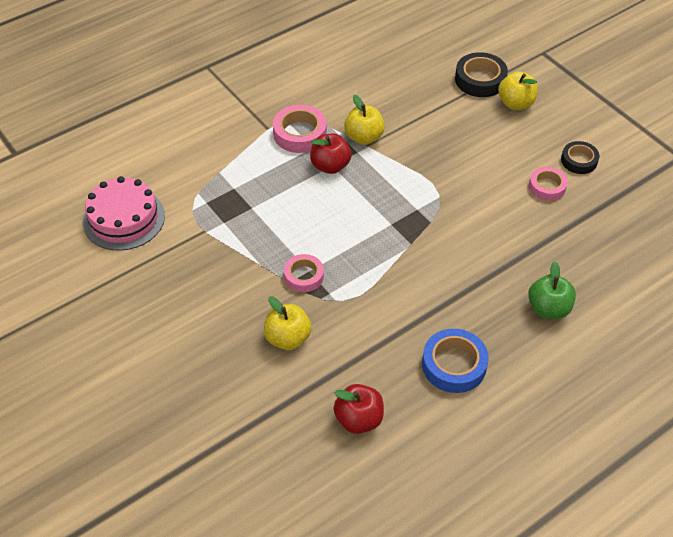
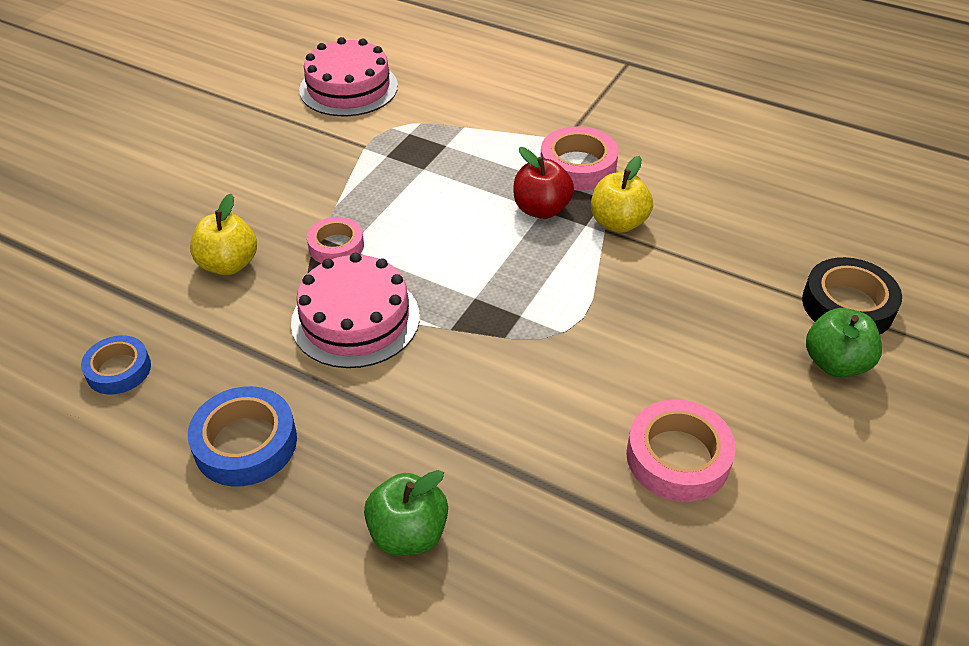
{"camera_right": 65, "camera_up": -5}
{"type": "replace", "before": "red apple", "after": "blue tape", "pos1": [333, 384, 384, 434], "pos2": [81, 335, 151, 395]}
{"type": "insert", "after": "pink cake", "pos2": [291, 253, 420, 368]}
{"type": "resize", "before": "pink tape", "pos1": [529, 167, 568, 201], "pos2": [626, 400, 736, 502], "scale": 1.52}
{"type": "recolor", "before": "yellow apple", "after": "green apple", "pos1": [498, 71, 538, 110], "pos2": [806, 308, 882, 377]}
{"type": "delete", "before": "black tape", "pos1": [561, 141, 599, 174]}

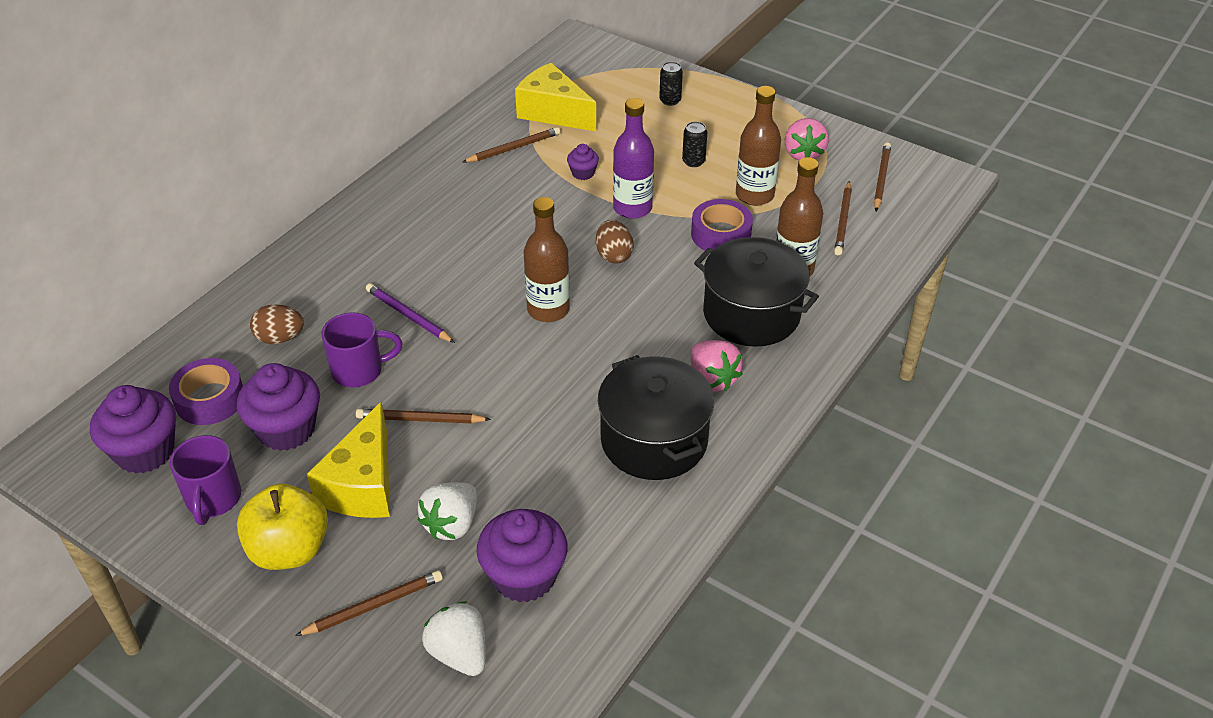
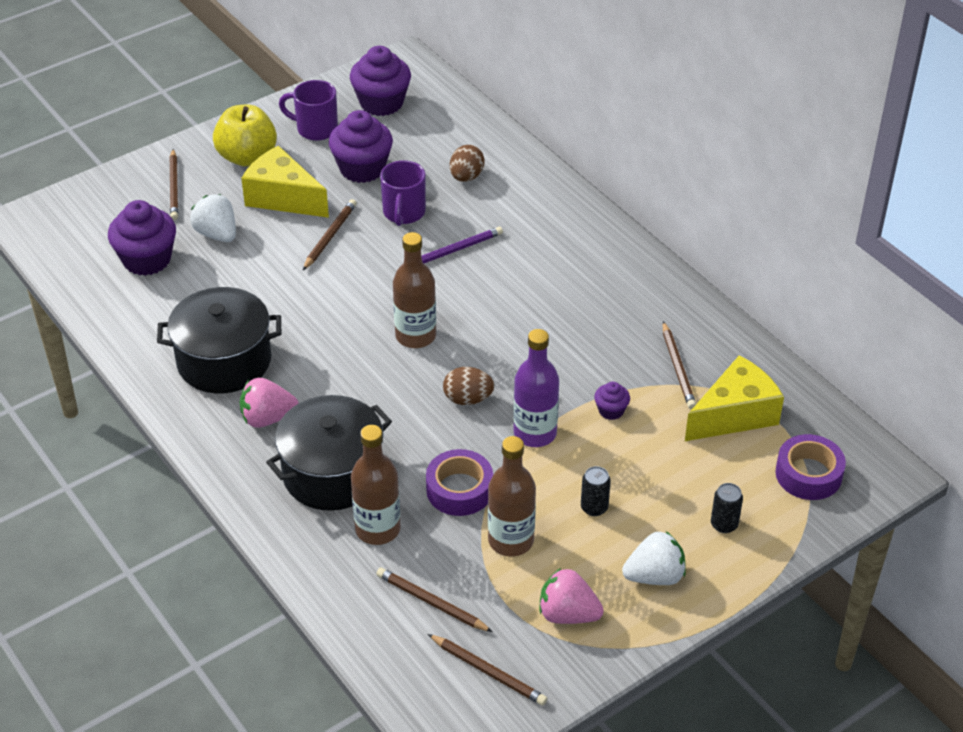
{"camera_right": 110, "camera_up": 0}
{"type": "move", "before": "white strawberry", "pos1": [422, 601, 486, 676], "pos2": [622, 531, 686, 585]}
{"type": "move", "before": "purple tape", "pos1": [169, 358, 243, 425], "pos2": [775, 434, 846, 500]}

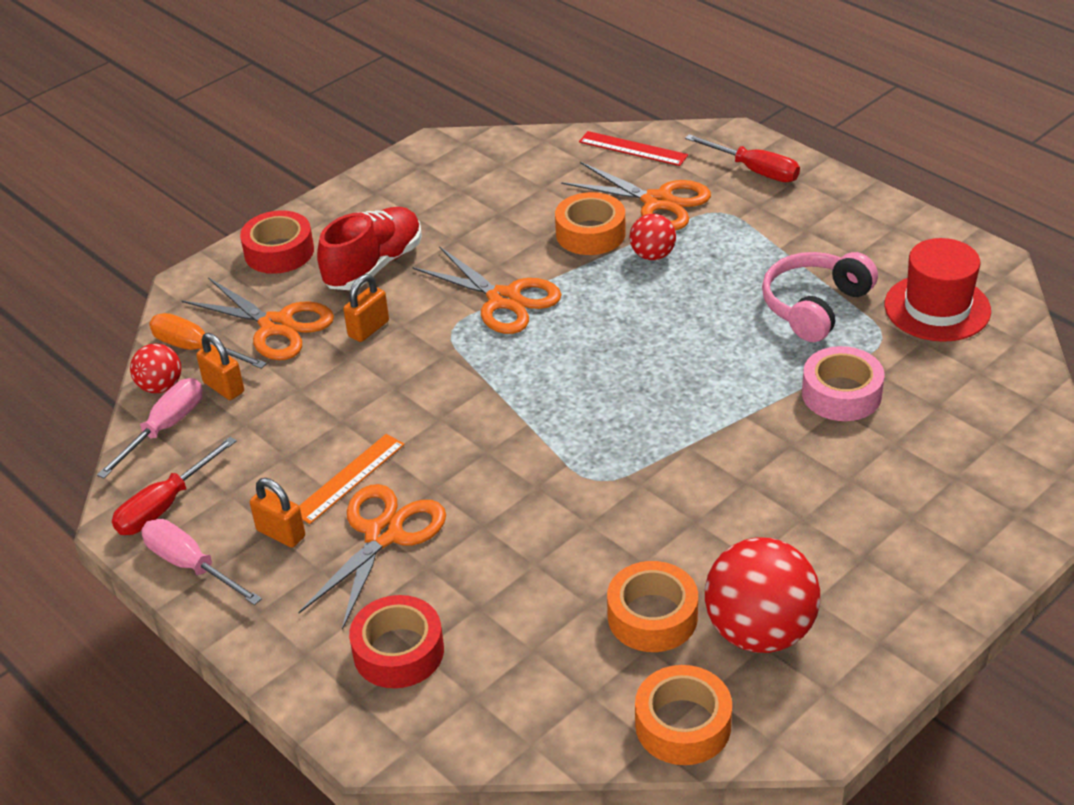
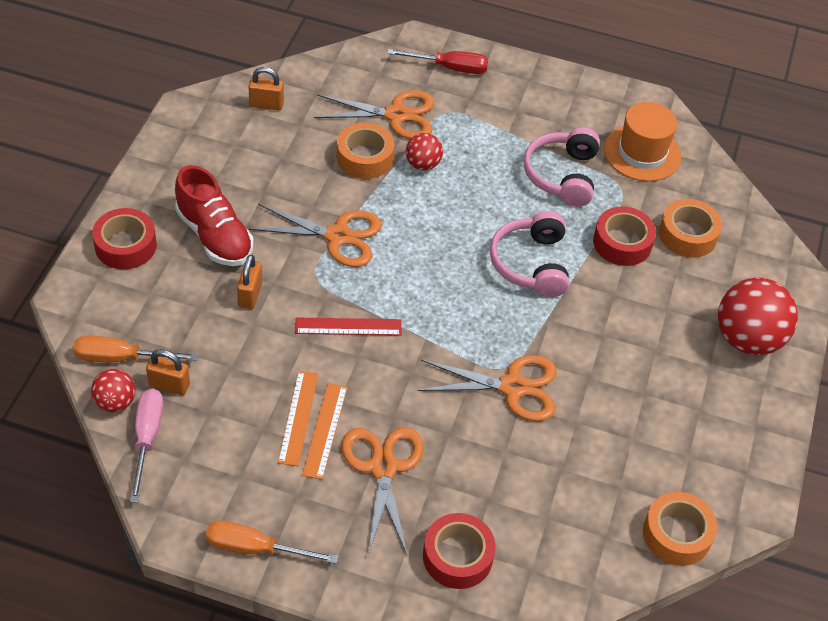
{"camera_right": -35, "camera_up": 10}
{"type": "rotate", "before": "red shoe", "pos1": [317, 207, 422, 290], "pos2": [175, 165, 253, 266], "turn": 135}
{"type": "recolor", "before": "pink screwdriver", "after": "orange screwdriver", "pos1": [141, 519, 262, 605], "pos2": [205, 521, 339, 564]}
{"type": "move", "before": "orange padlock", "pos1": [250, 478, 305, 548], "pos2": [248, 67, 284, 110]}
{"type": "insert", "after": "orange ruler", "pos2": [278, 371, 318, 466]}
{"type": "move", "before": "red ruler", "pos1": [579, 131, 688, 166], "pos2": [295, 318, 402, 336]}
{"type": "move", "before": "orange scissors", "pos1": [182, 277, 334, 360], "pos2": [418, 355, 557, 421]}
{"type": "insert", "after": "pink headphones", "pos2": [490, 211, 569, 297]}
{"type": "recolor", "before": "pink tape", "after": "red tape", "pos1": [802, 346, 885, 421], "pos2": [593, 207, 656, 266]}
{"type": "recolor", "before": "red hat", "after": "orange hat", "pos1": [884, 238, 991, 342], "pos2": [604, 102, 681, 181]}
{"type": "move", "before": "orange tape", "pos1": [607, 561, 698, 652], "pos2": [659, 199, 722, 258]}
{"type": "move", "before": "red ball", "pos1": [705, 537, 820, 653], "pos2": [718, 278, 798, 355]}
{"type": "delete", "before": "red screwdriver", "pos1": [112, 437, 237, 535]}

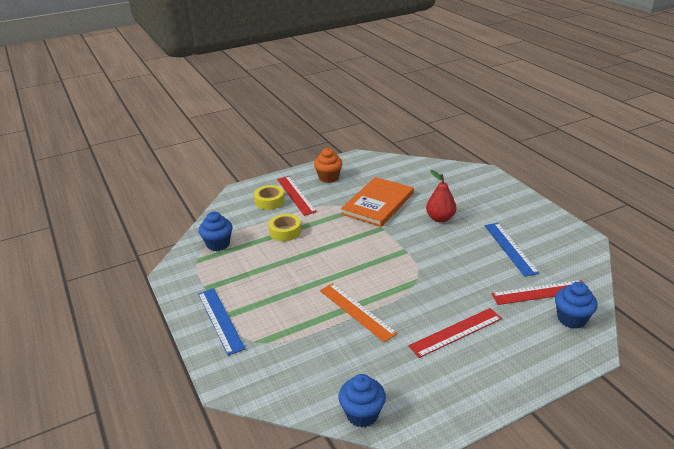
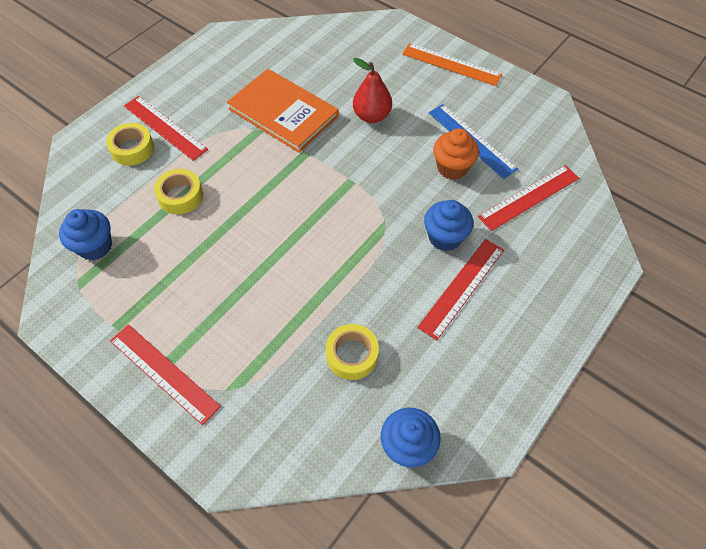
{"camera_right": -25, "camera_up": 25}
{"type": "recolor", "before": "blue ruler", "after": "red ruler", "pos1": [198, 288, 246, 356], "pos2": [110, 324, 221, 425]}
{"type": "rotate", "before": "orange book", "pos1": [341, 177, 414, 227], "pos2": [227, 69, 339, 153], "turn": -60}
{"type": "insert", "after": "yellow tape", "pos2": [326, 324, 379, 380]}
{"type": "move", "before": "orange ruler", "pos1": [320, 283, 398, 342], "pos2": [402, 43, 502, 86]}
{"type": "move", "before": "blue cupcake", "pos1": [555, 282, 598, 329], "pos2": [424, 200, 474, 251]}
{"type": "move", "before": "orange cupcake", "pos1": [314, 148, 343, 183], "pos2": [433, 128, 479, 180]}

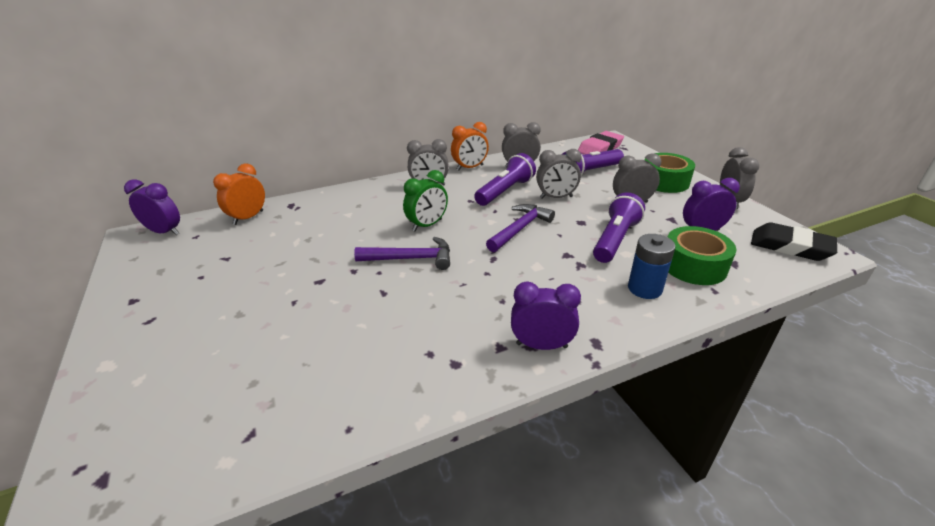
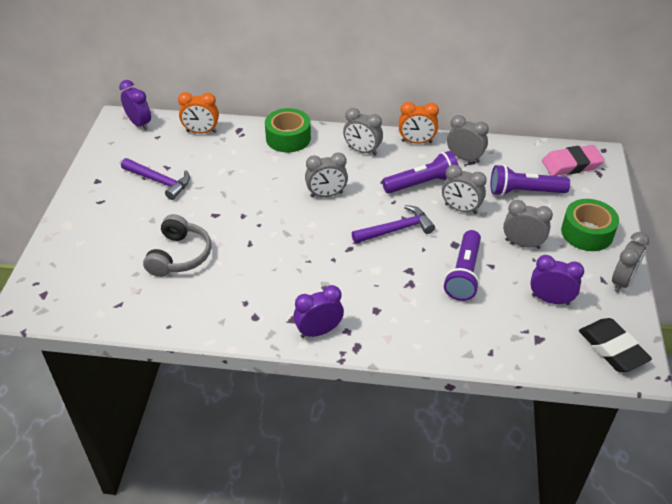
{"camera_right": 30, "camera_up": 10}
{"type": "move", "before": "purple hammer", "pos1": [354, 237, 450, 270], "pos2": [121, 158, 190, 200]}
{"type": "insert", "after": "grey headphones", "pos2": [143, 214, 212, 277]}
{"type": "rotate", "before": "orange clock", "pos1": [213, 163, 265, 225], "pos2": [178, 92, 219, 133], "turn": -150}
{"type": "move", "before": "green tape", "pos1": [668, 226, 736, 285], "pos2": [265, 108, 311, 153]}
{"type": "rotate", "before": "purple clock", "pos1": [511, 282, 581, 350], "pos2": [293, 285, 344, 338], "turn": -60}
{"type": "recolor", "before": "green clock", "after": "grey clock", "pos1": [403, 170, 448, 231], "pos2": [305, 152, 348, 197]}
{"type": "rotate", "before": "purple flashlight", "pos1": [593, 192, 645, 263], "pos2": [444, 230, 481, 301], "turn": 135}
{"type": "delete", "before": "blue battery", "pos1": [628, 234, 675, 299]}

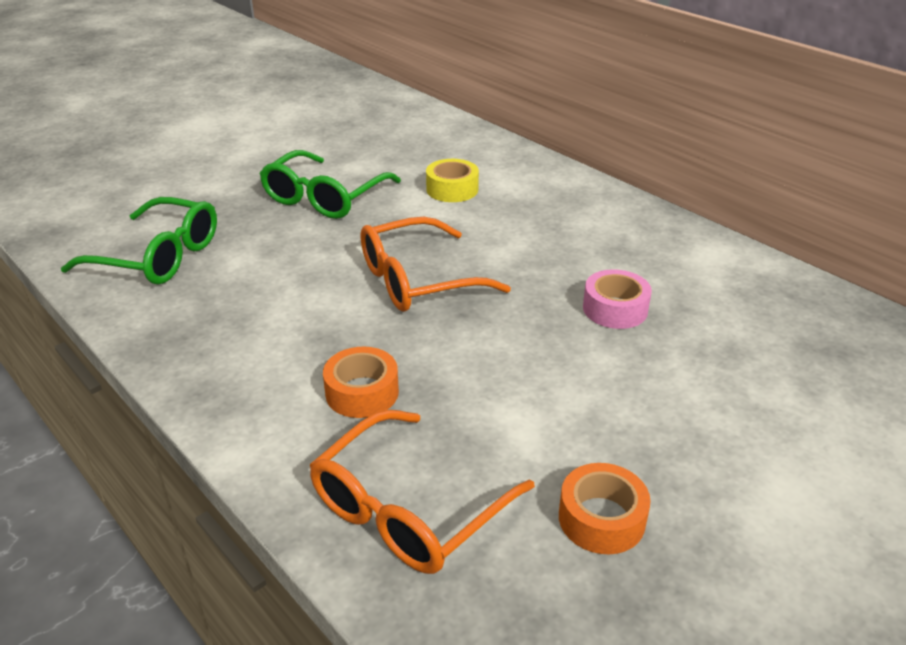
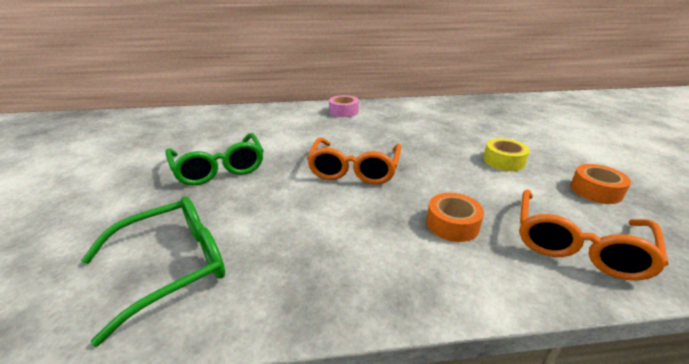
{"camera_right": -55, "camera_up": -5}
{"type": "move", "before": "pink tape", "pos1": [583, 269, 652, 329], "pos2": [329, 95, 359, 117]}
{"type": "move", "before": "yellow tape", "pos1": [426, 159, 479, 202], "pos2": [483, 138, 530, 171]}
{"type": "rotate", "before": "orange glasses", "pos1": [309, 410, 535, 574], "pos2": [519, 189, 669, 281], "turn": 45}

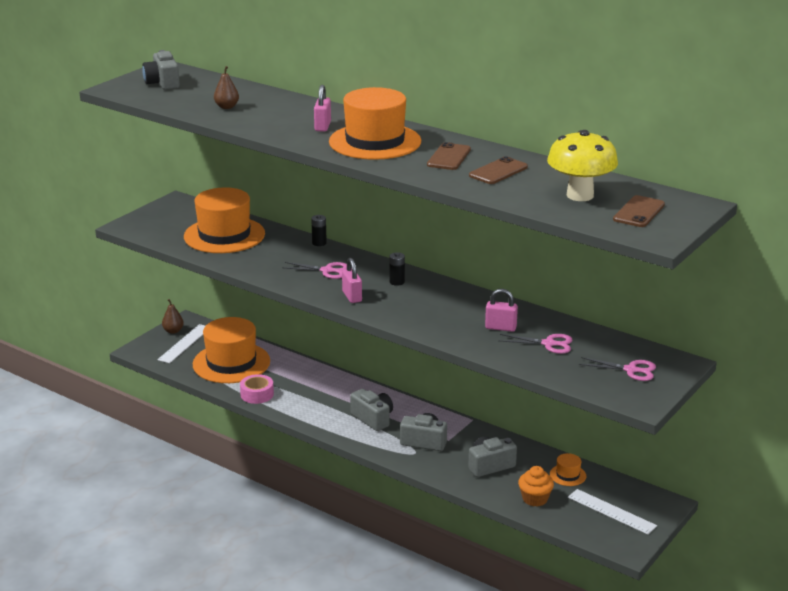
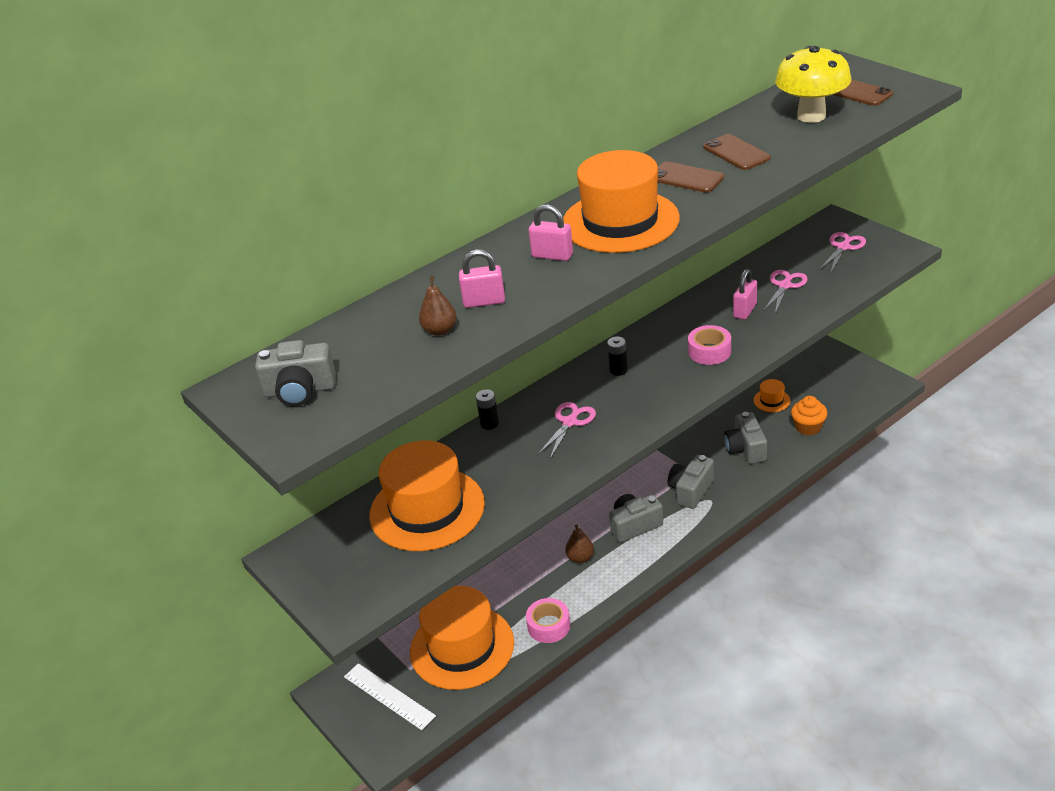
{"camera_right": -70, "camera_up": 10}
{"type": "move", "before": "pink padlock", "pos1": [342, 258, 362, 303], "pos2": [459, 249, 505, 308]}
{"type": "move", "before": "brown pear", "pos1": [162, 299, 184, 334], "pos2": [565, 524, 594, 563]}
{"type": "insert", "after": "pink tape", "pos2": [688, 325, 731, 365]}
{"type": "delete", "before": "white ruler", "pos1": [568, 489, 657, 534]}

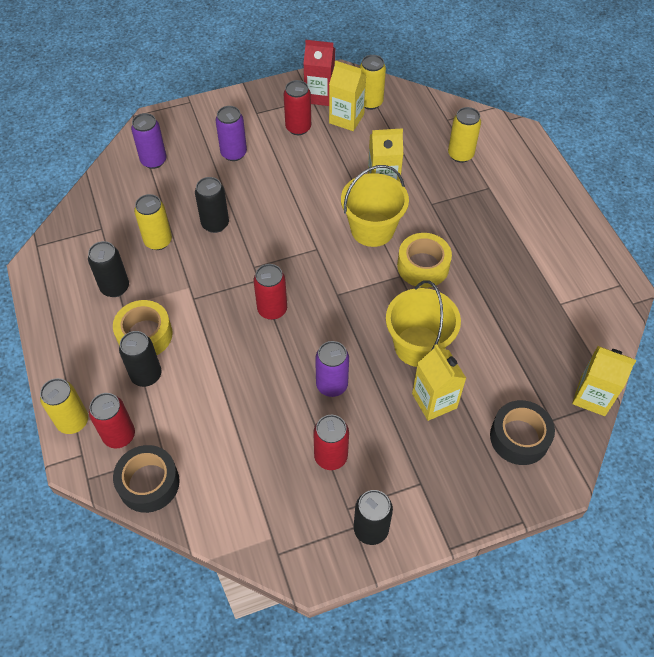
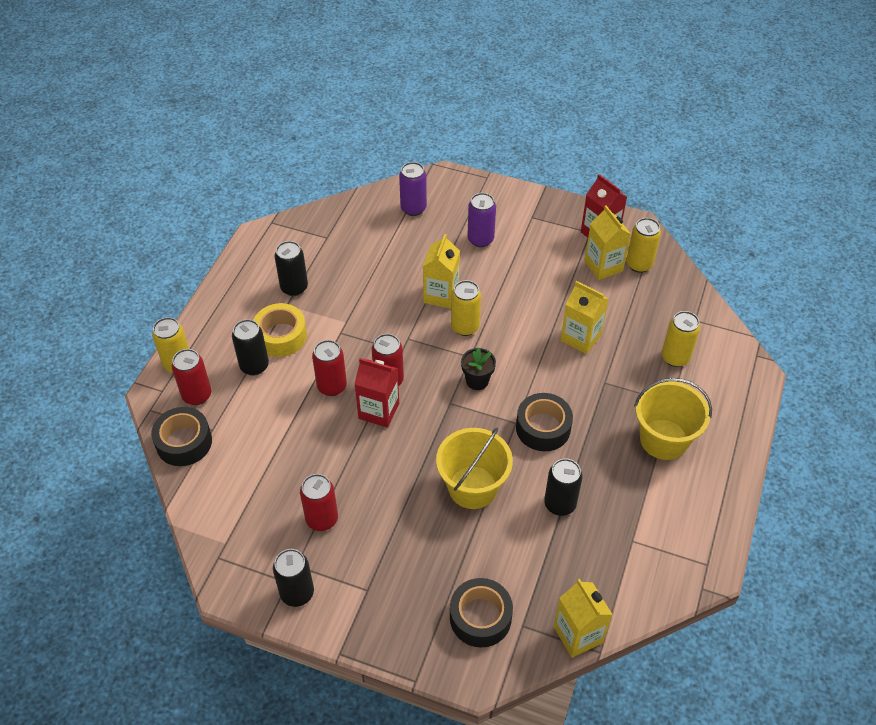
{"camera_right": 40, "camera_up": -5}
{"type": "move", "before": "red can", "pos1": [284, 80, 311, 135], "pos2": [312, 340, 347, 396]}
{"type": "insert", "after": "red carton", "pos2": [355, 358, 399, 428]}
{"type": "move", "before": "yellow carton", "pos1": [412, 344, 466, 421], "pos2": [423, 234, 460, 309]}
{"type": "move", "before": "yellow can", "pos1": [134, 194, 172, 250], "pos2": [451, 280, 481, 336]}
{"type": "insert", "after": "black flower pot", "pos2": [461, 347, 496, 390]}
{"type": "recolor", "before": "yellow tape", "after": "black tape", "pos1": [397, 233, 452, 288], "pos2": [516, 393, 573, 451]}
{"type": "move", "before": "black can", "pos1": [195, 177, 229, 233], "pos2": [544, 459, 583, 516]}
{"type": "move", "before": "yellow bucket", "pos1": [341, 165, 409, 247], "pos2": [634, 378, 712, 460]}
{"type": "delete", "before": "purple can", "pos1": [315, 341, 349, 397]}

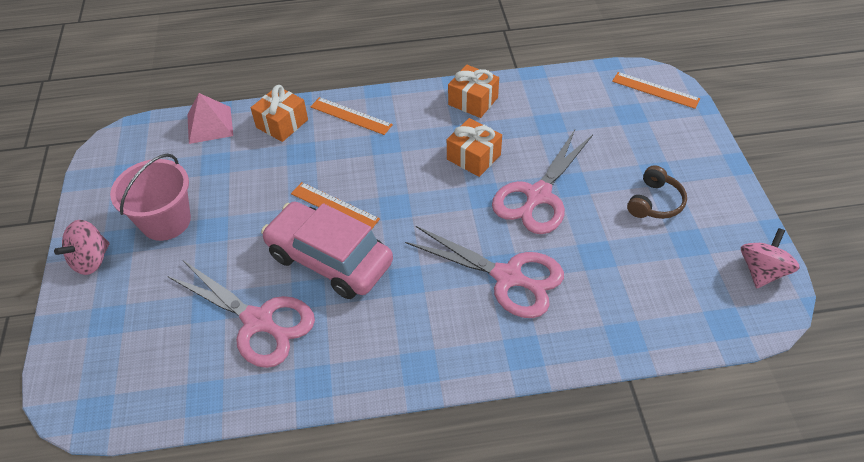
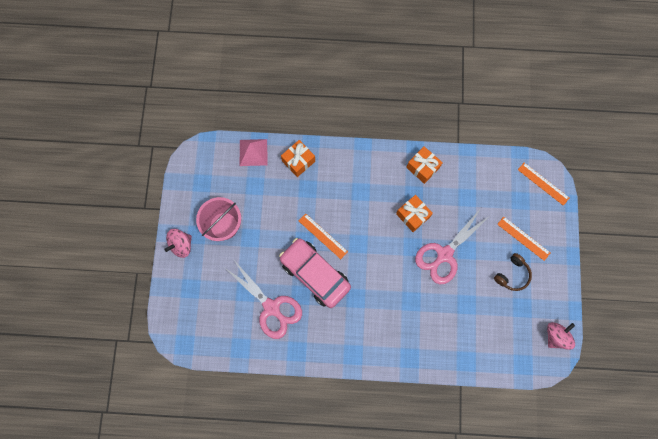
{"camera_right": 10, "camera_up": 25}
{"type": "move", "before": "orange ruler", "pos1": [310, 97, 393, 135], "pos2": [497, 217, 550, 261]}
{"type": "delete", "before": "pink scissors", "pos1": [405, 226, 564, 318]}

